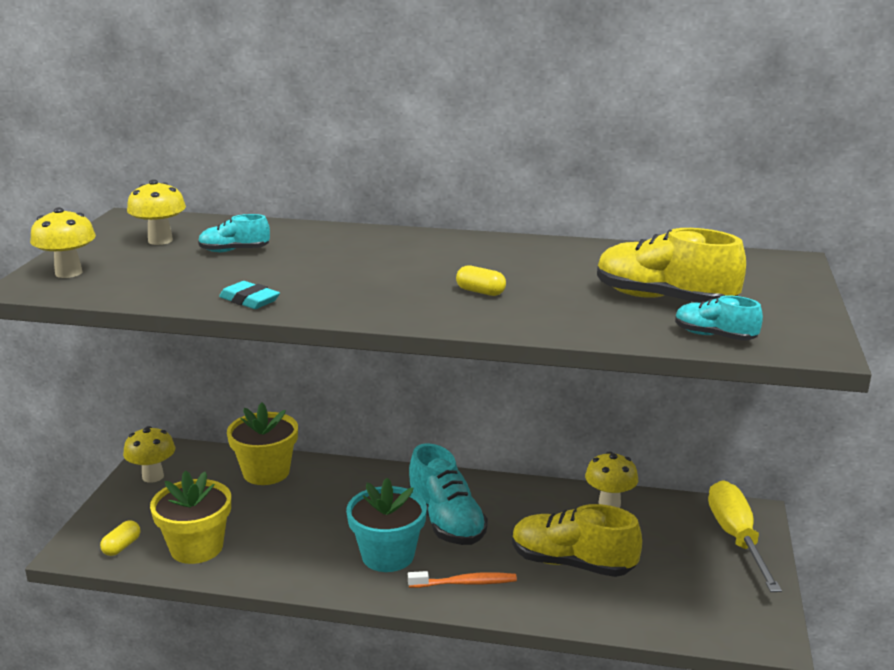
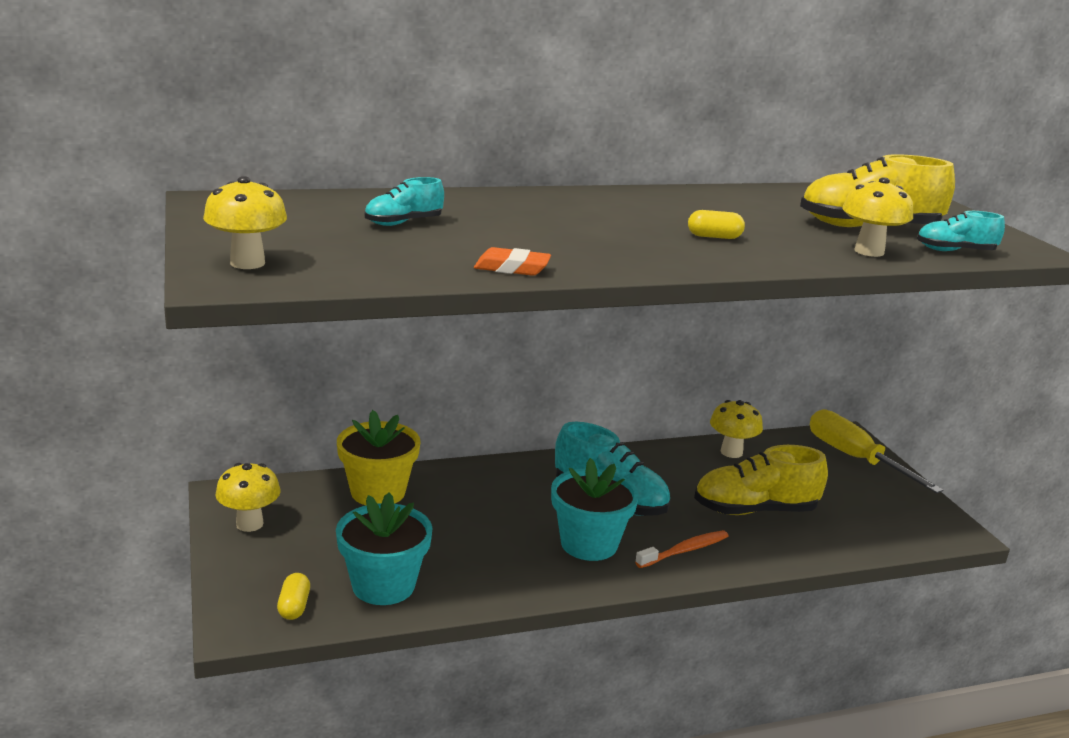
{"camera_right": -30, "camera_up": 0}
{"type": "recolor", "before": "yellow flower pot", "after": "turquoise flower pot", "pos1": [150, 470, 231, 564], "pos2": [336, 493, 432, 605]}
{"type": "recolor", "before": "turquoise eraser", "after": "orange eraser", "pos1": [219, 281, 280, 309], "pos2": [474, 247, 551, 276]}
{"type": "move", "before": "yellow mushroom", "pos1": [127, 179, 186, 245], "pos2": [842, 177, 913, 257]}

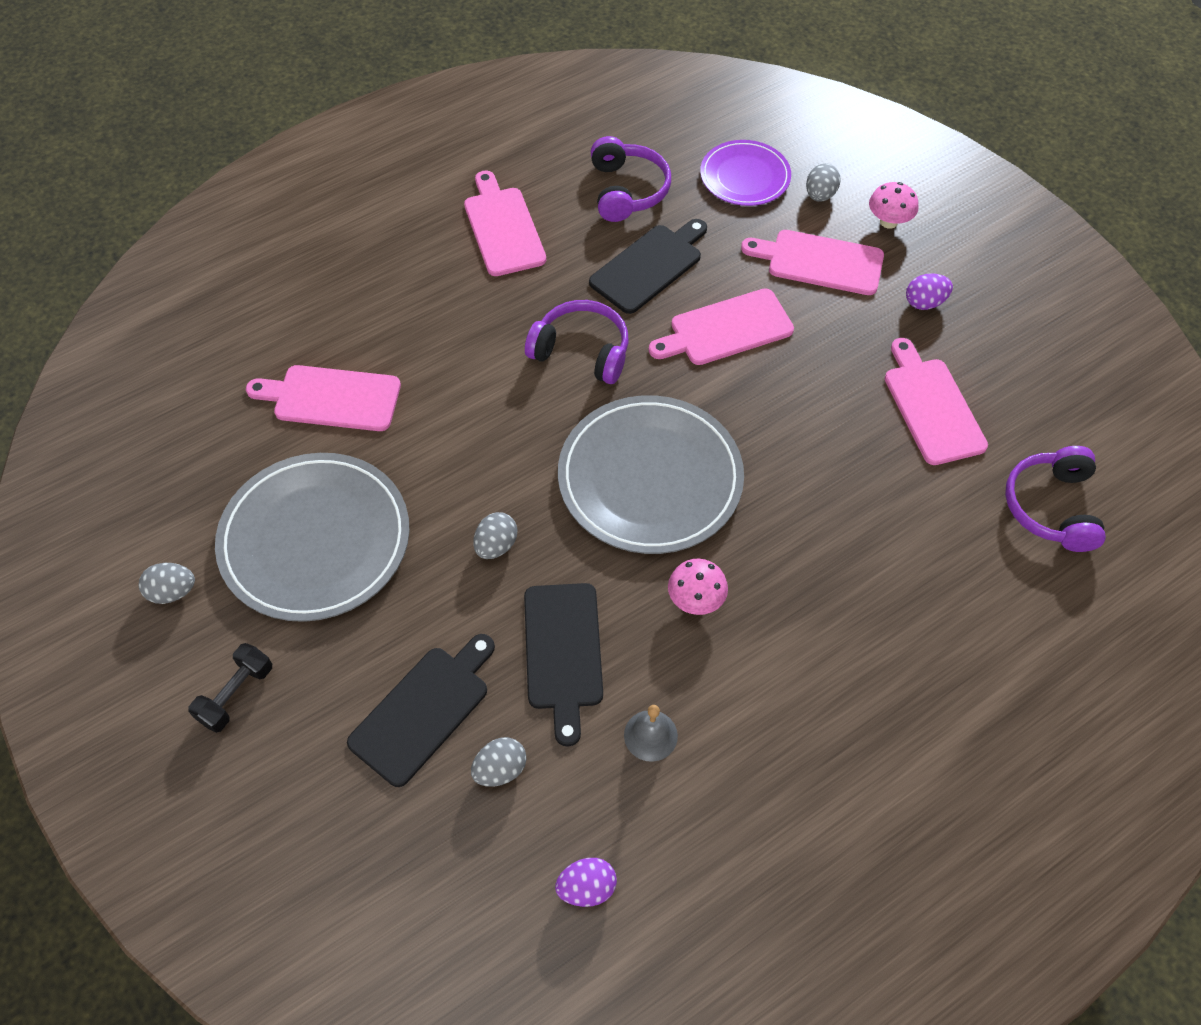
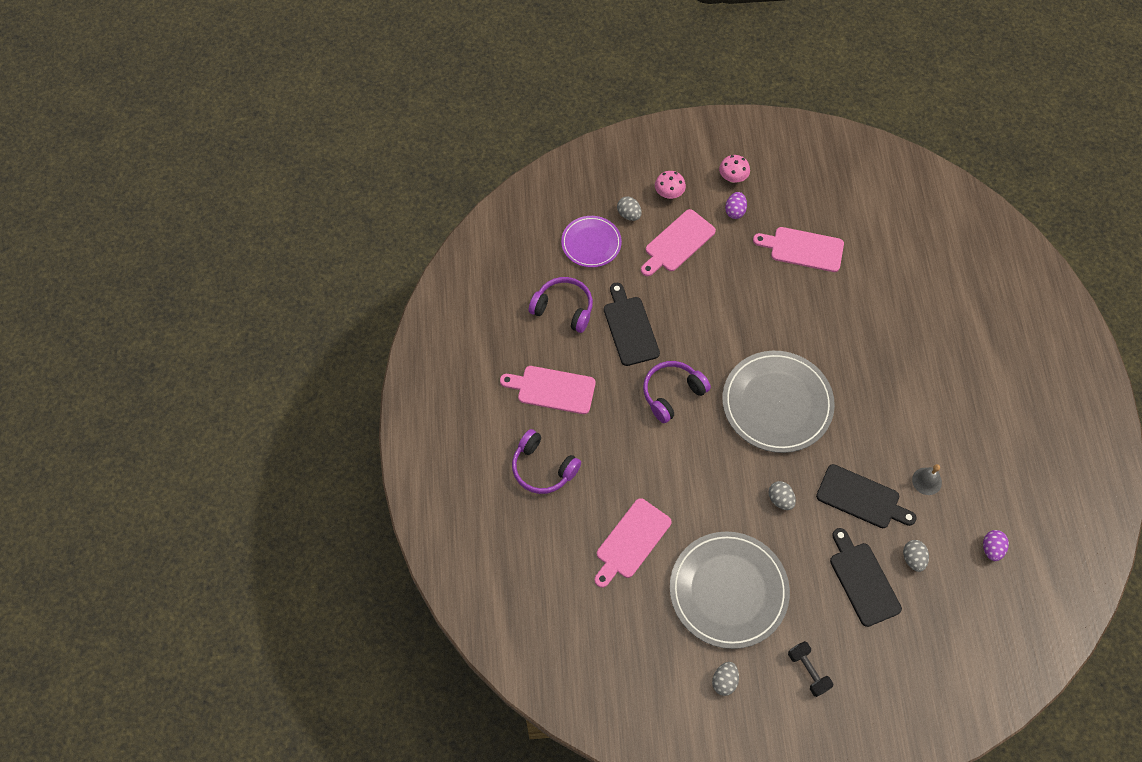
{"camera_right": -60, "camera_up": 5}
{"type": "move", "before": "purple headphones", "pos1": [1005, 446, 1106, 552], "pos2": [512, 429, 581, 494]}
{"type": "move", "before": "pink mushroom", "pos1": [668, 559, 728, 615], "pos2": [719, 155, 750, 183]}
{"type": "delete", "before": "pink cutting board", "pos1": [649, 289, 794, 365]}

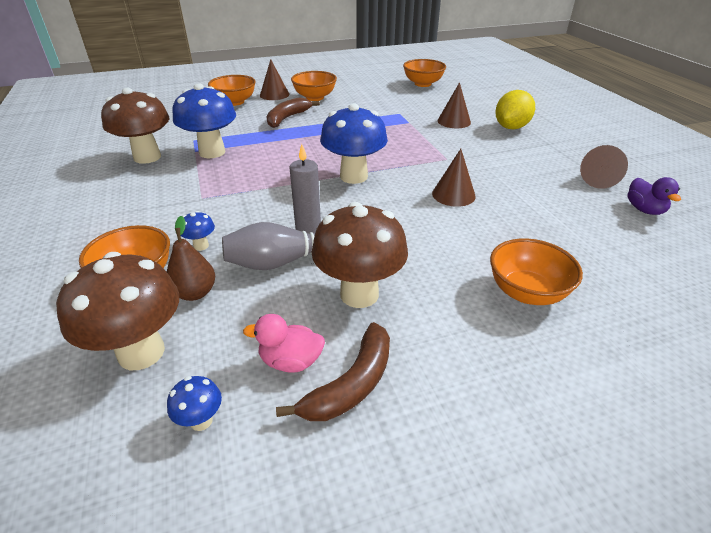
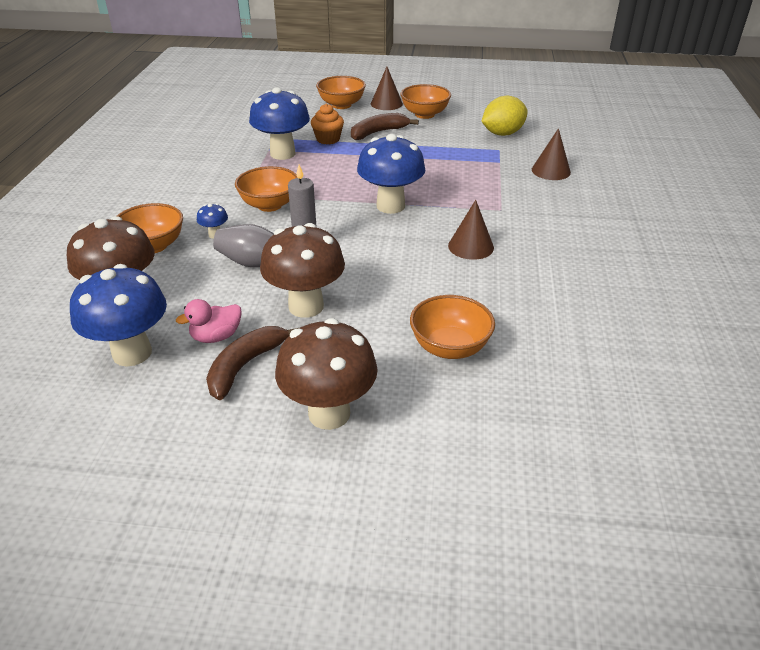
{"camera_right": 25, "camera_up": 0}
{"type": "resize", "before": "blue mushroom", "pos1": [167, 376, 222, 431], "pos2": [70, 264, 167, 367], "scale": 2.31}
{"type": "rotate", "before": "pink duck", "pos1": [243, 314, 325, 373], "pos2": [176, 299, 242, 343], "turn": -60}
{"type": "rotate", "before": "brown banana", "pos1": [276, 322, 390, 421], "pos2": [206, 326, 299, 400], "turn": 150}
{"type": "move", "before": "orange bowl", "pos1": [403, 59, 446, 87], "pos2": [235, 166, 298, 212]}
{"type": "move", "before": "brown mushroom", "pos1": [101, 88, 169, 164], "pos2": [275, 318, 377, 430]}
{"type": "insert", "after": "orange cupcake", "pos2": [311, 104, 344, 145]}
{"type": "move", "before": "yellow lemon", "pos1": [495, 90, 535, 129], "pos2": [481, 96, 528, 136]}
{"type": "delete", "before": "brown pear", "pos1": [167, 216, 215, 301]}
{"type": "delete", "before": "brown cone", "pos1": [580, 145, 628, 189]}
{"type": "delete", "before": "purple duck", "pos1": [628, 177, 681, 215]}

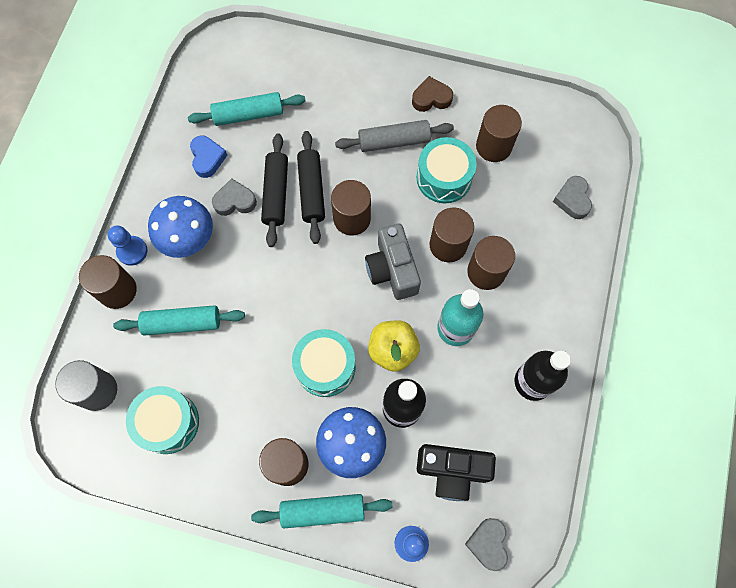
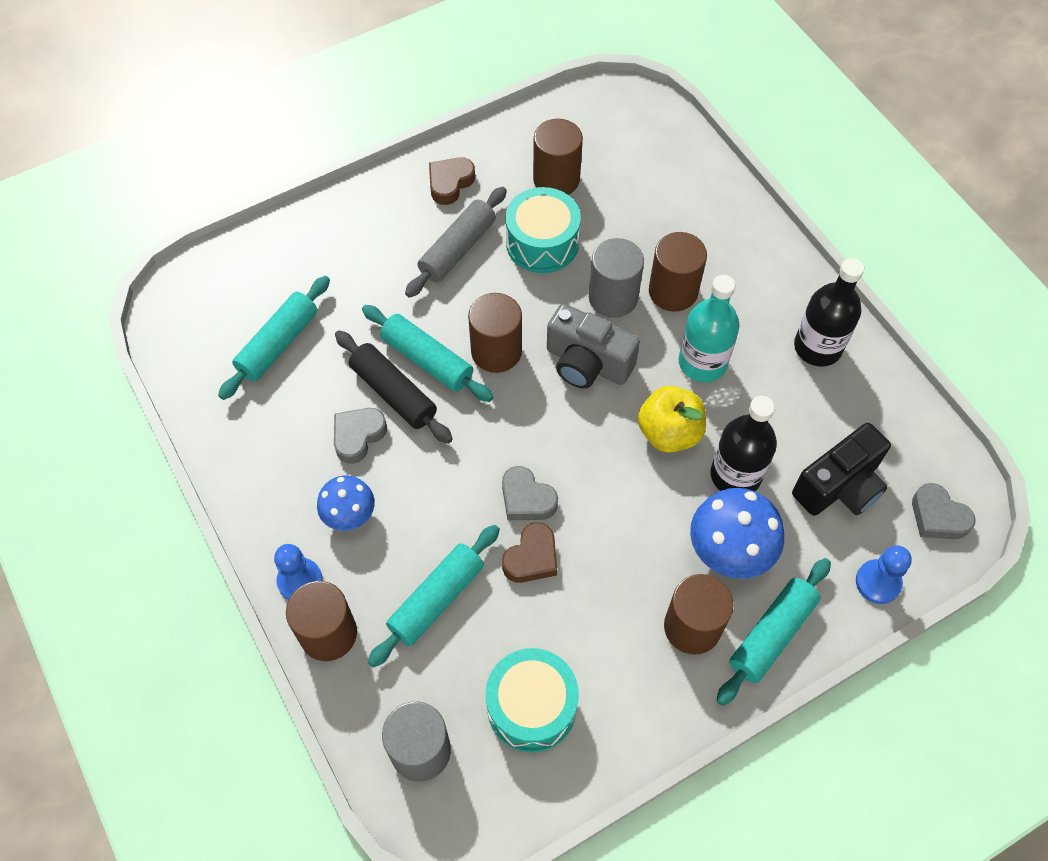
{"camera_right": -45, "camera_up": -10}
{"type": "resize", "before": "blue mushroom", "pos1": [148, 196, 213, 258], "pos2": [317, 475, 375, 531], "scale": 0.63}
{"type": "recolor", "before": "black rolling pin", "after": "turquoise rolling pin", "pos1": [297, 131, 325, 244], "pos2": [362, 305, 493, 402]}
{"type": "move", "before": "grey heart", "pos1": [553, 176, 592, 219], "pos2": [502, 466, 558, 520]}
{"type": "insert", "after": "brown heart", "pos2": [502, 522, 557, 583]}
{"type": "recolor", "before": "brown cylinder", "after": "grey cylinder", "pos1": [430, 208, 474, 262], "pos2": [589, 238, 644, 318]}
{"type": "delete", "before": "blue heart", "pos1": [190, 136, 227, 178]}
{"type": "delete", "before": "turquoise drum", "pos1": [292, 329, 356, 397]}

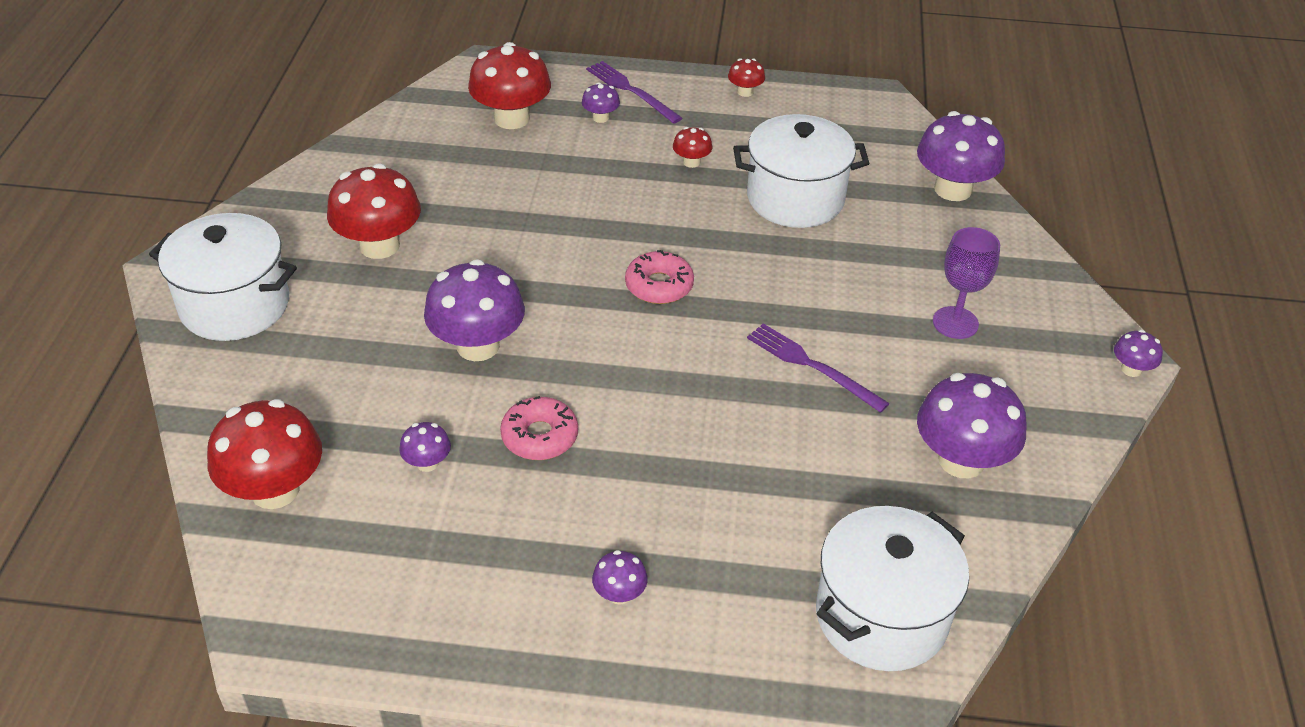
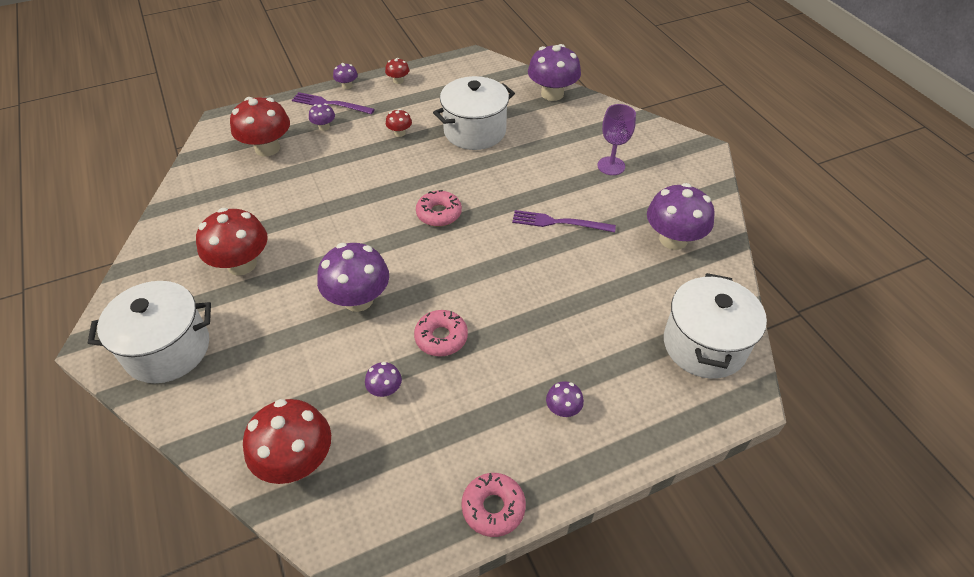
{"camera_right": -30, "camera_up": 5}
{"type": "move", "before": "purple mushroom", "pos1": [1114, 330, 1163, 377], "pos2": [333, 63, 358, 89]}
{"type": "insert", "after": "pink donut", "pos2": [462, 473, 526, 537]}

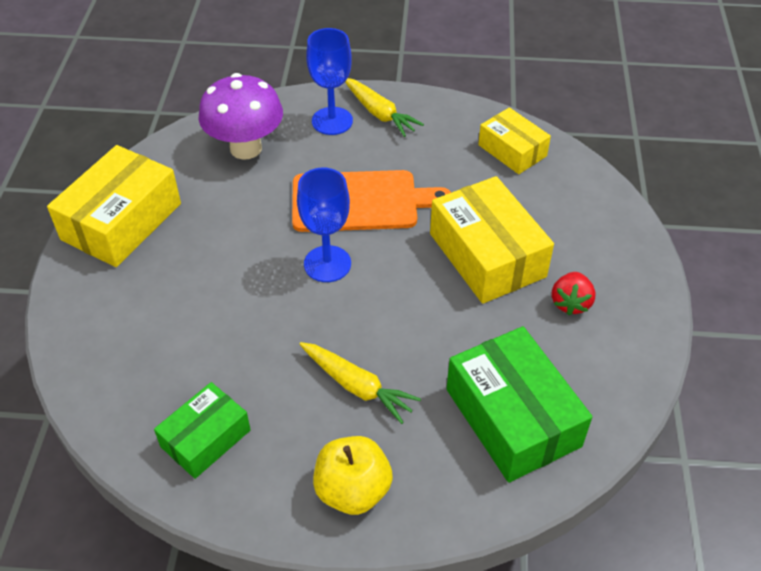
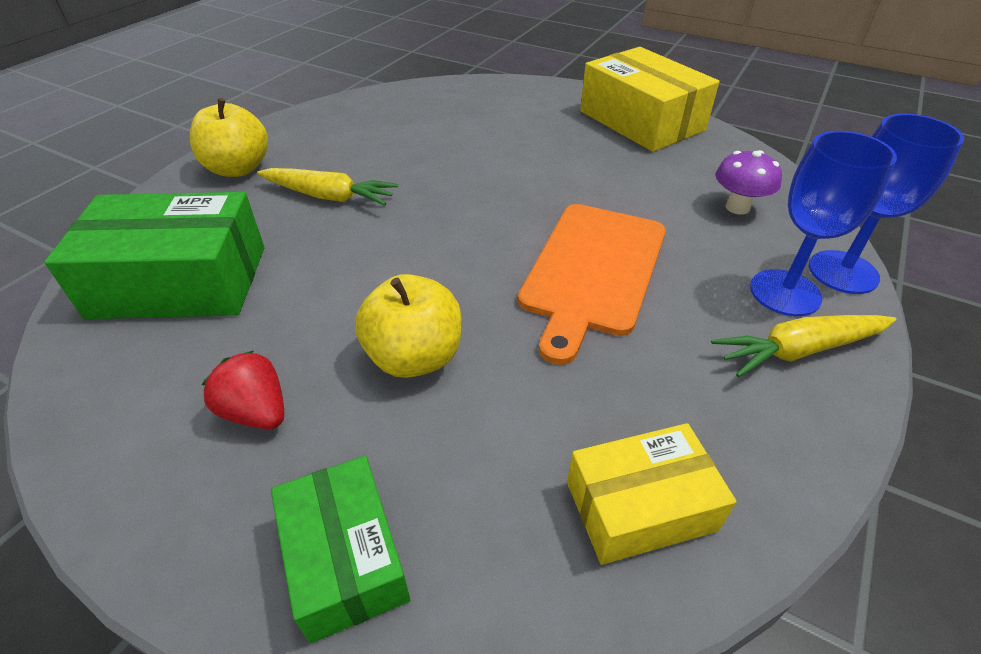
{"camera_right": 115, "camera_up": -5}
{"type": "rotate", "before": "yellow carrot", "pos1": [299, 342, 421, 424], "pos2": [257, 168, 398, 206], "turn": -135}
{"type": "move", "before": "green box", "pos1": [154, 382, 251, 479], "pos2": [271, 456, 410, 643]}
{"type": "replace", "before": "yellow box", "after": "yellow apple", "pos1": [430, 176, 554, 304], "pos2": [355, 274, 461, 378]}
{"type": "resize", "before": "purple mushroom", "pos1": [199, 73, 283, 160], "pos2": [715, 150, 782, 215], "scale": 0.55}
{"type": "move", "before": "blue goblet", "pos1": [297, 168, 351, 282], "pos2": [809, 114, 964, 294]}

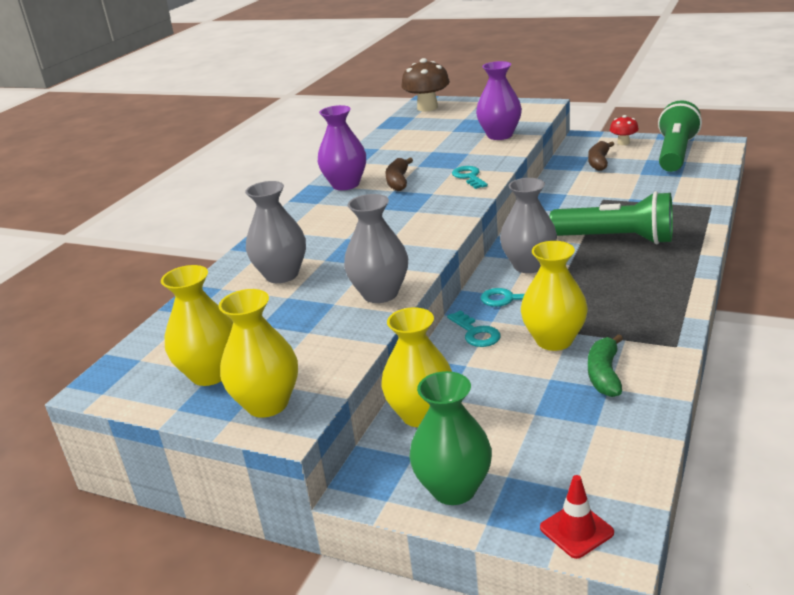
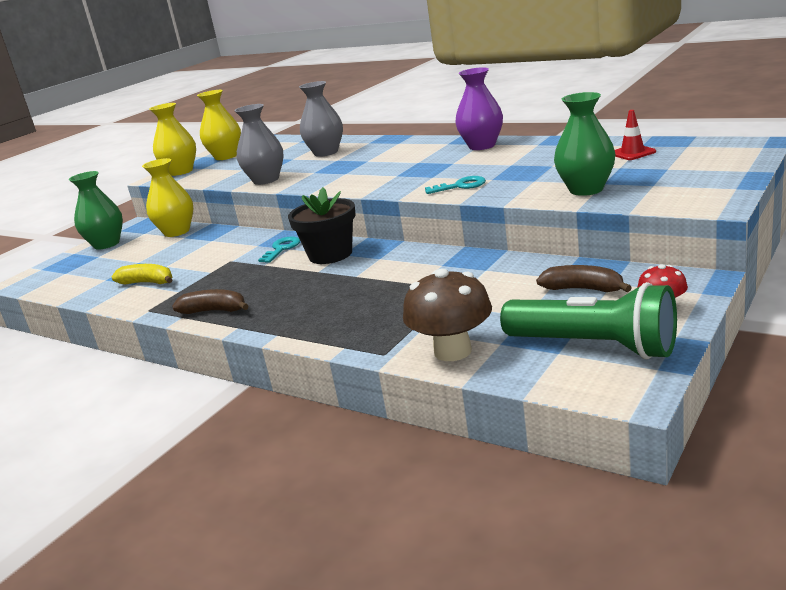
{"camera_right": 100, "camera_up": -5}
{"type": "recolor", "before": "green banana", "after": "yellow banana", "pos1": [588, 334, 623, 397], "pos2": [111, 264, 173, 284]}
{"type": "move", "before": "brown banana", "pos1": [386, 158, 413, 191], "pos2": [172, 289, 249, 314]}
{"type": "replace", "before": "grey vase", "after": "black flower pot", "pos1": [500, 178, 557, 273], "pos2": [288, 187, 356, 264]}
{"type": "move", "before": "brown mushroom", "pos1": [401, 58, 450, 112], "pos2": [403, 268, 492, 361]}
{"type": "recolor", "before": "purple vase", "after": "green vase", "pos1": [476, 61, 522, 140], "pos2": [554, 92, 615, 196]}
{"type": "move", "before": "red traffic cone", "pos1": [540, 475, 614, 559], "pos2": [615, 110, 656, 160]}
{"type": "delete", "before": "turquoise key", "pos1": [447, 310, 501, 347]}
{"type": "delete", "before": "yellow vase", "pos1": [521, 241, 588, 351]}
{"type": "delete", "before": "green flashlight", "pos1": [550, 191, 673, 244]}

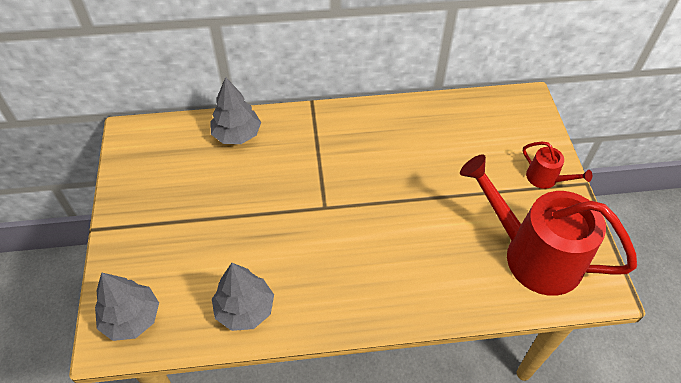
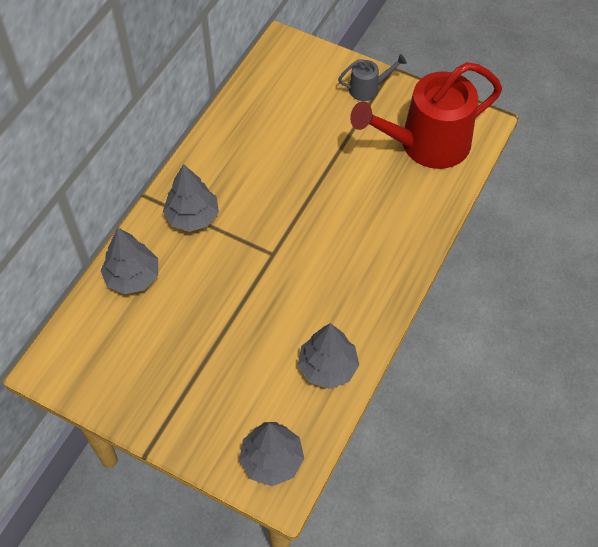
{"camera_right": -55, "camera_up": 5}
{"type": "insert", "after": "grey tree", "pos2": [163, 164, 219, 232]}
{"type": "recolor", "before": "red watering can", "after": "grey watering can", "pos1": [523, 142, 592, 189], "pos2": [338, 54, 407, 101]}

